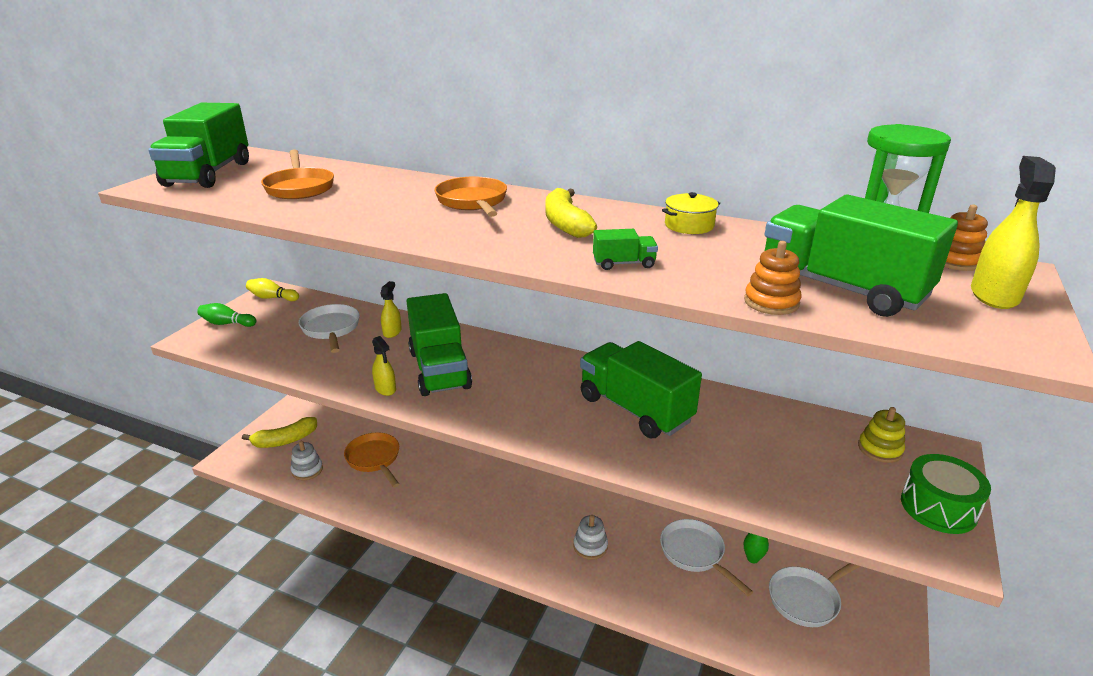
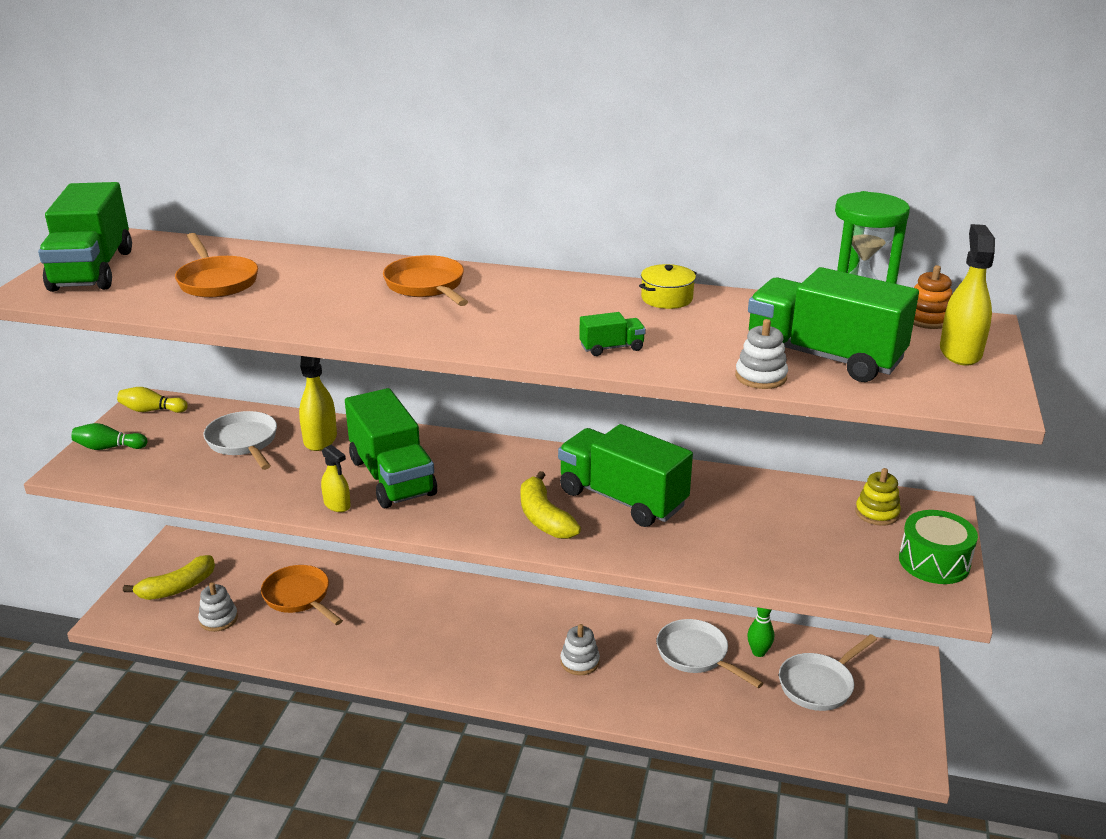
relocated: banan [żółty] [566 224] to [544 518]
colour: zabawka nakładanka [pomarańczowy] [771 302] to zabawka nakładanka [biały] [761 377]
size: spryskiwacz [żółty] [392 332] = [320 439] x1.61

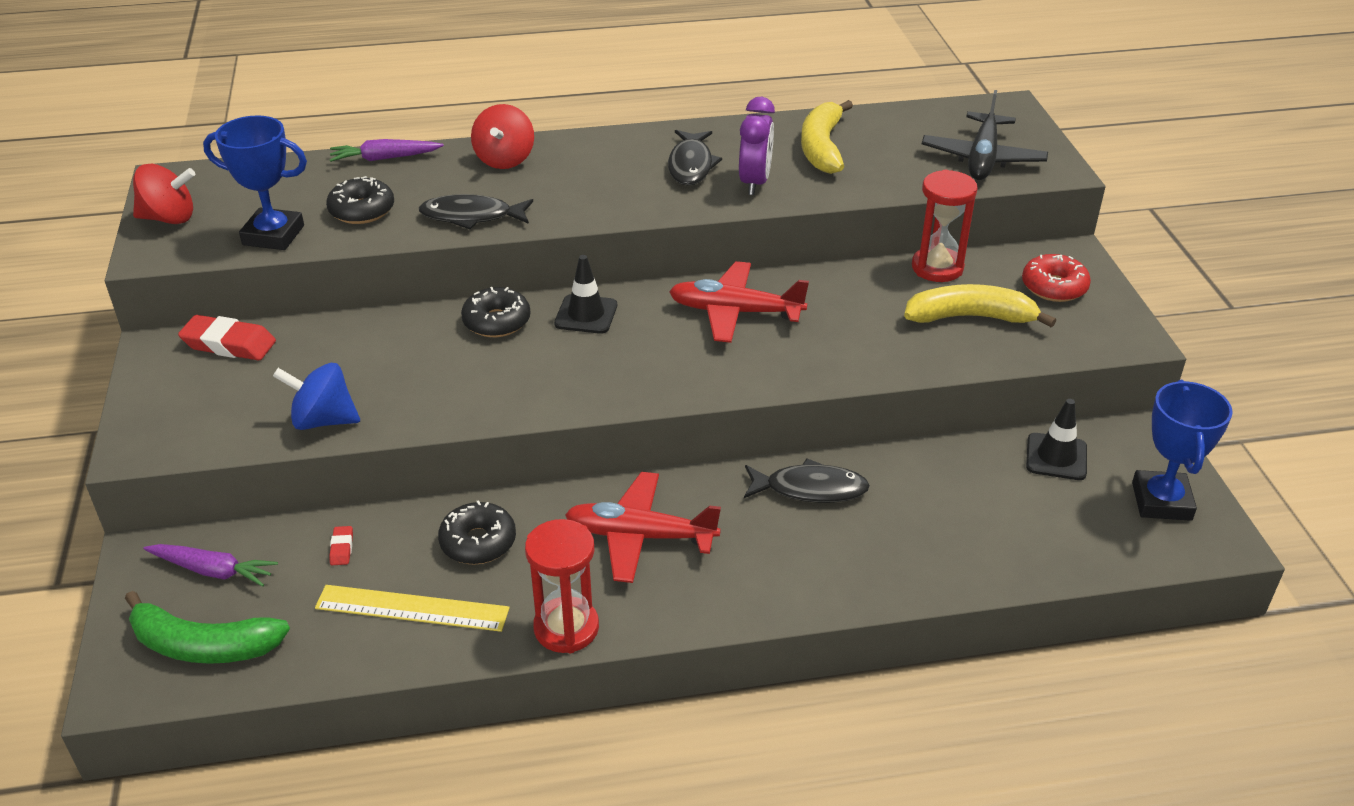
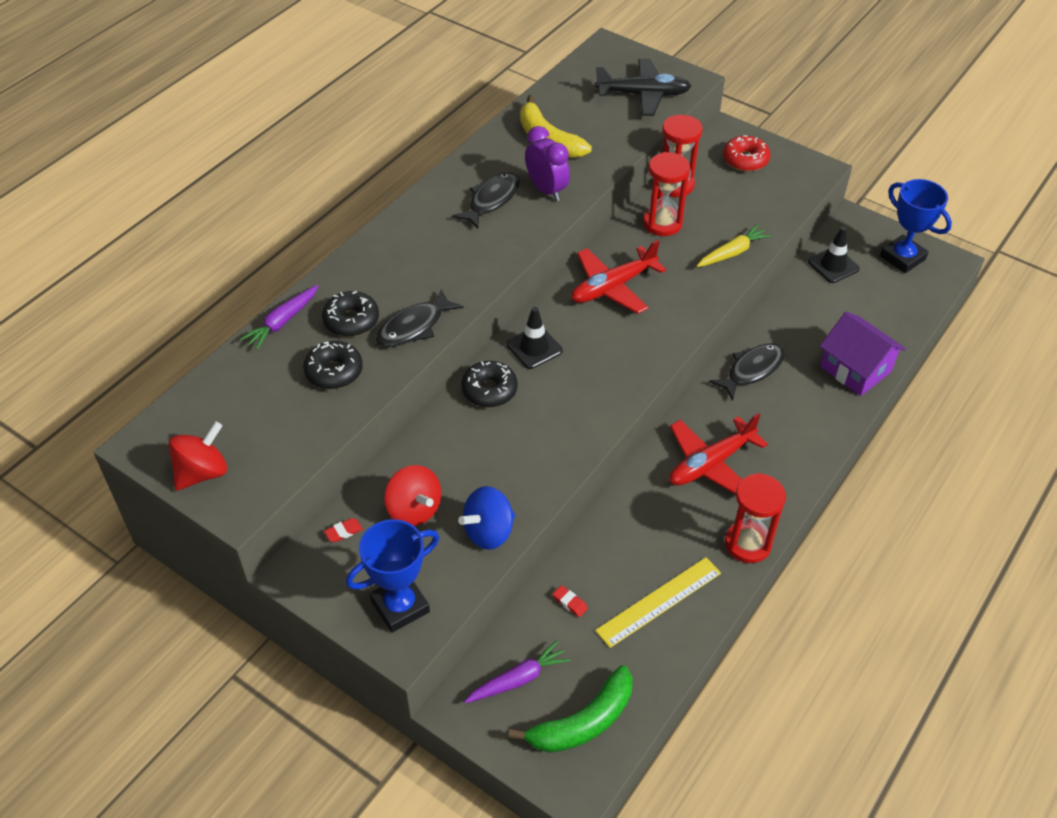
missing: banan [żółty] [970 317]
appeared: klepsydra [czerwony] [662 223]; marchewka [żółty] [732 253]; domek [fioletowy] [855 369]
relocated: donut [czarny] [478 542] to [351 320]; puchar [niebieski] [273 235] to [400 606]; bączek [czerwony] [505 160] to [414 510]
spun: ryba [czarny] [691 165] = [491 200] 105 degrees counterclockwise; samolot [czarny] [982 158] = [643 95] 60 degrees counterclockwise
size: gumka do mazania [czerwony] [229 344] = [343 532] x0.47

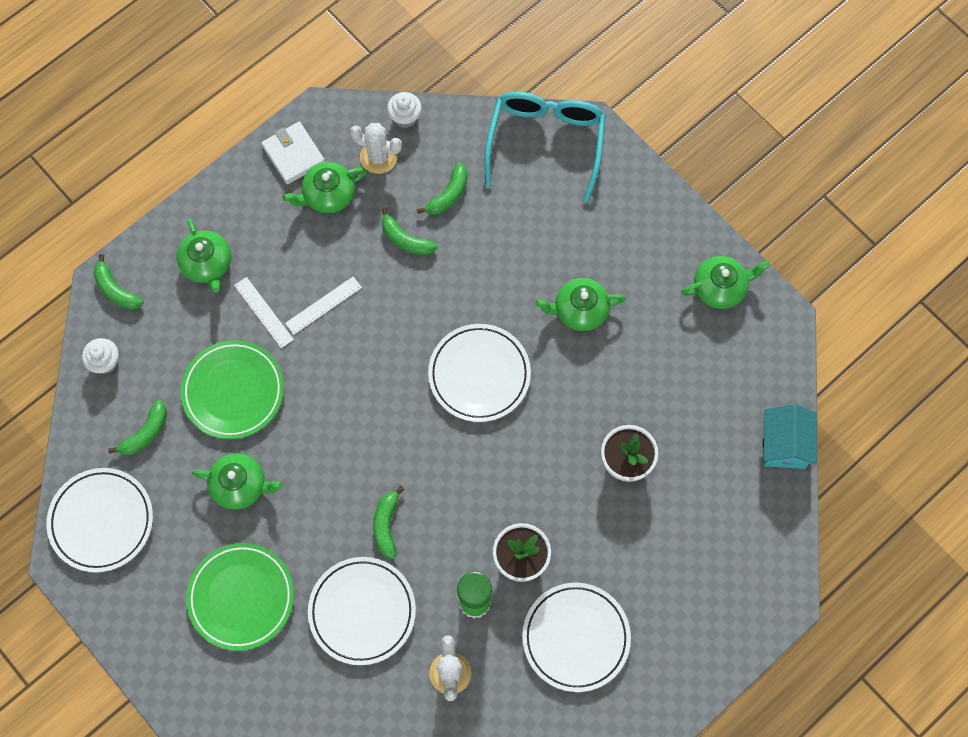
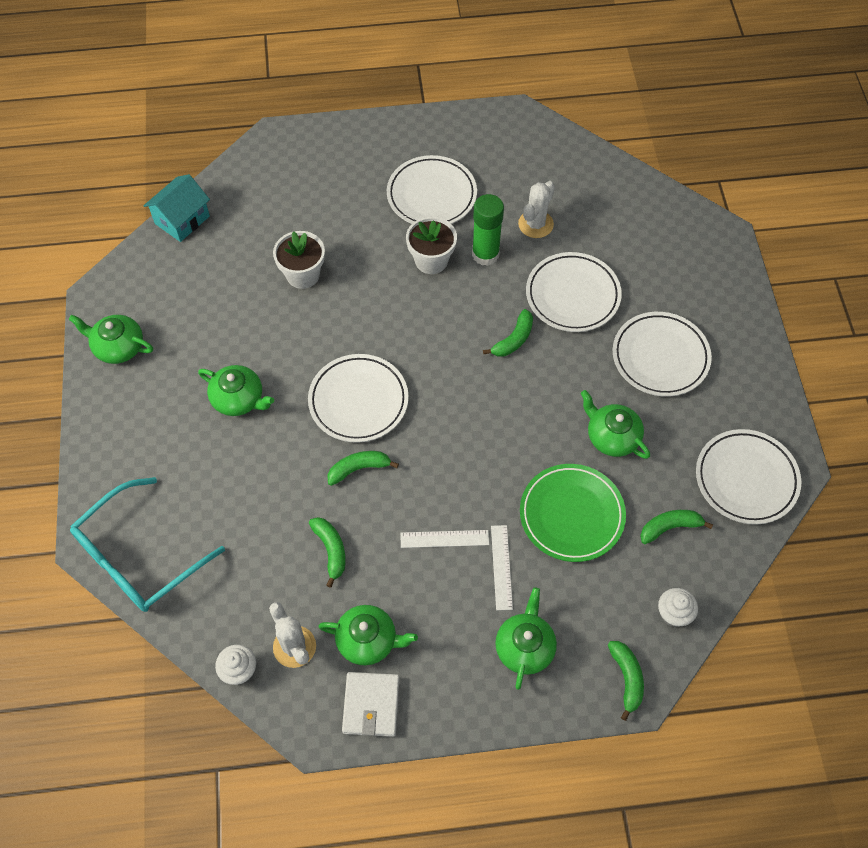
relocated: banan [zielony] [448 195] to [358 469]
colour: talerz [zielony] [241 597] to talerz [biały] [660 357]

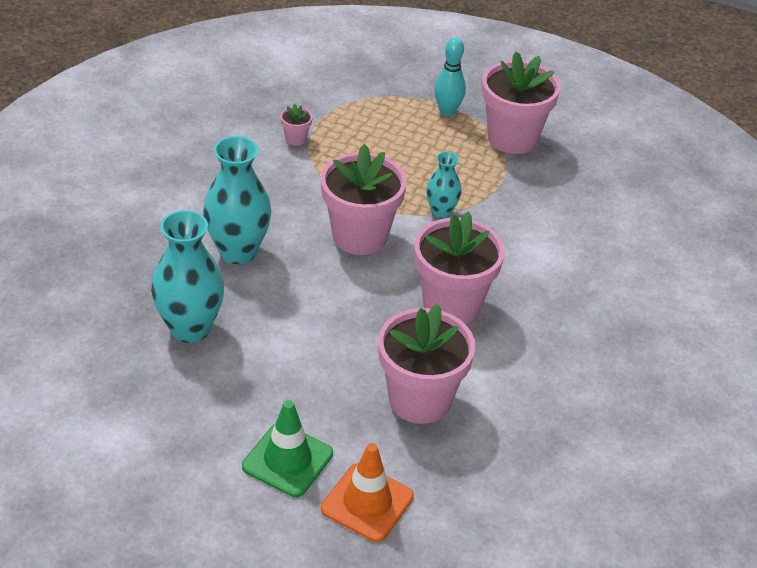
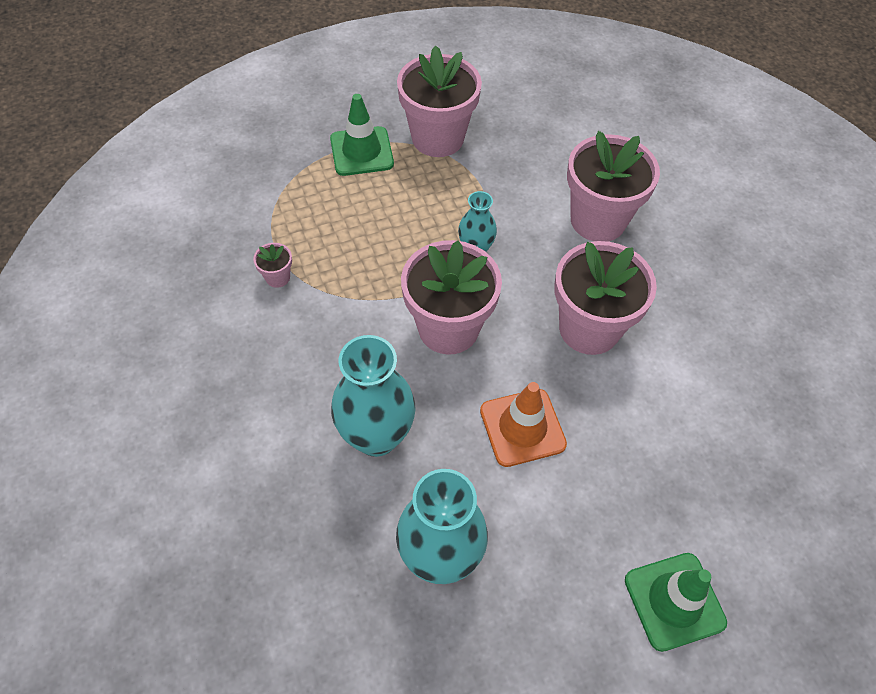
relocated: pachołek [pomarańczowy] [367 503] to [522 427]; doniczka [różowy] [419 400] to [598 220]
exchanged: kręgiel [turkusowy] [447 111] to pachołek [zielony] [361 151]

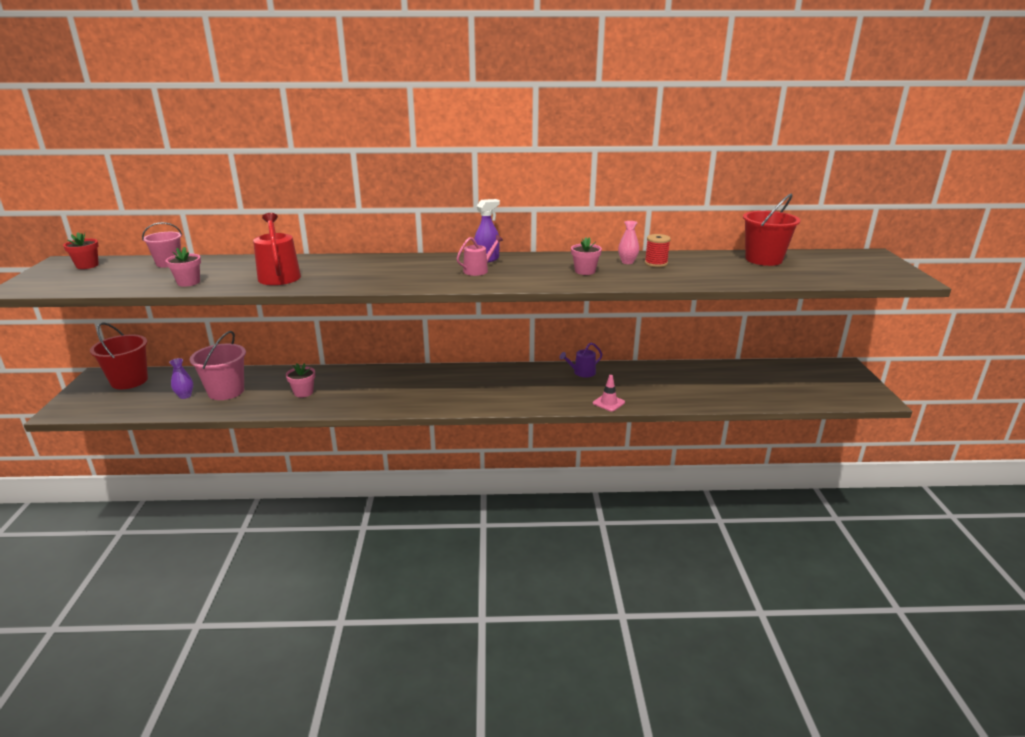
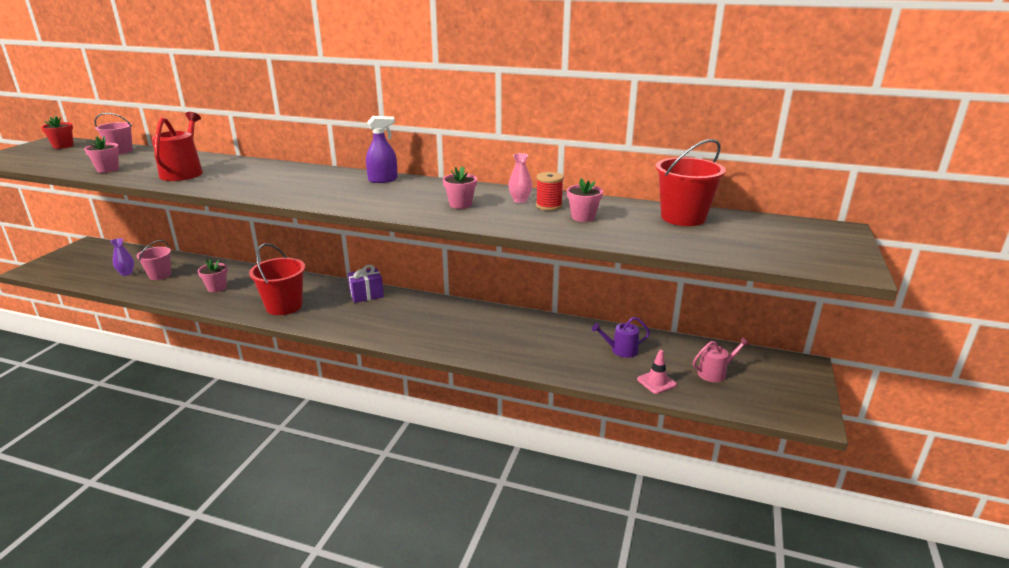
appeared: prezent [fioletowy] [366 295]; doniczka [różowy] [583 217]
relocated: wiadro [czerwony] [129 381] to [284 306]; konewka [fioletowy] [582 373] to [621 350]; pachołek [różowy] [608 403] to [656 382]; konewka [różowy] [478 270] to [715 373]
size: wiadro [różowy] [226 391] = [160 275] x0.64

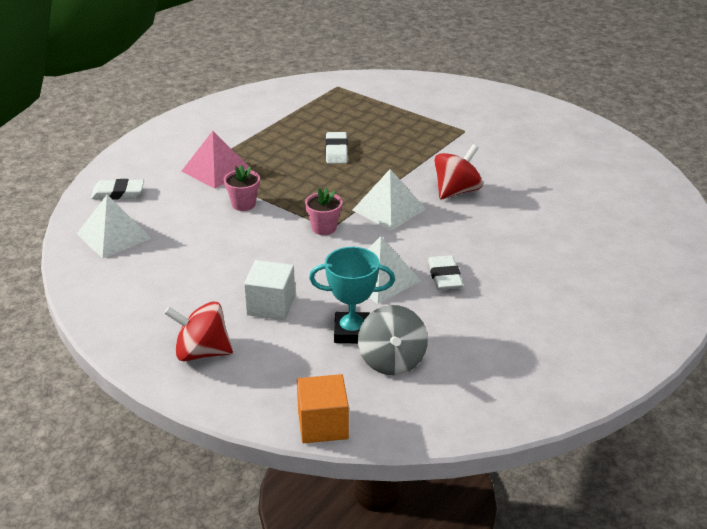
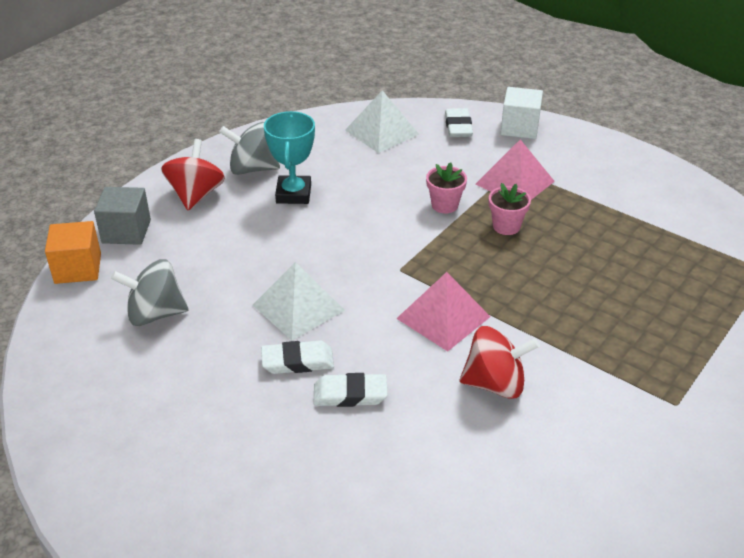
appeared: sześcian [szary] [126 231]; bączek [szary] [252 169]
relocated: puchar [turkusowy] [352 332] to [293 194]; gumka do mazania [biały] [336 151] to [350 394]; doniczka [różowy] [324 228] to [506 226]; sześcian [biały] [271 305] to [519 128]
colour: piramida [biały] [389 209] to piramida [różowy] [443 317]
spun: bączek [czerwony] [456 191] = [495 384] 45 degrees counterclockwise

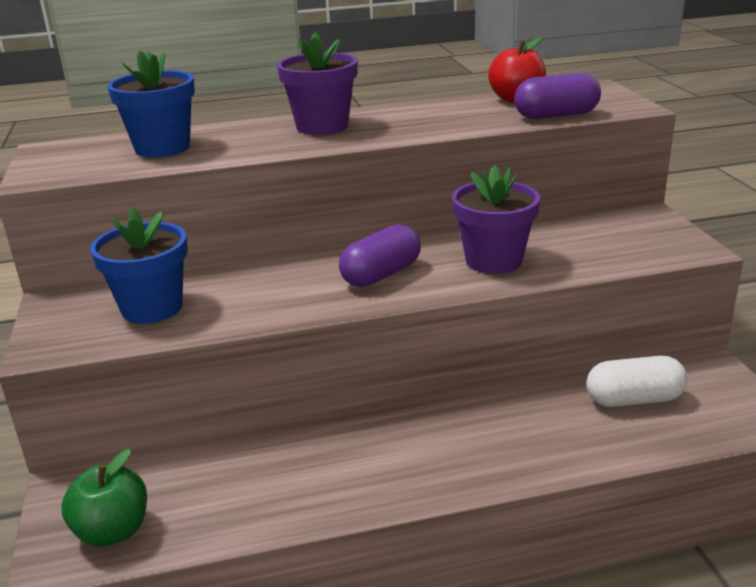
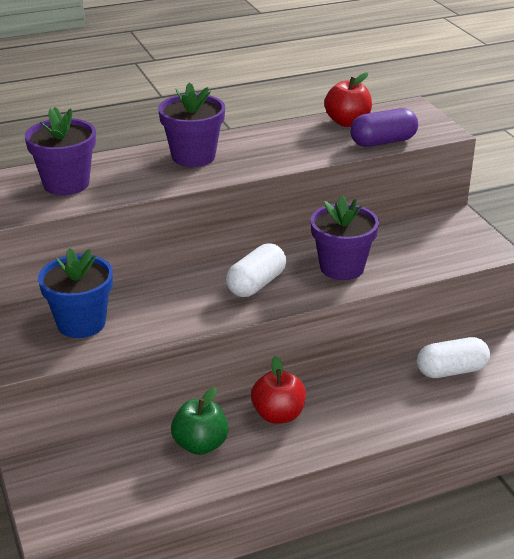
appeared: jabłko [czerwony] [278 415]
relocated: jabłko [zielony] [113 531] to [200 445]
colour: doniczka [niebieski] [162 148] to doniczka [fioletowy] [66 184]; kapsułka [fioletowy] [381 274] to kapsułka [biały] [256 284]

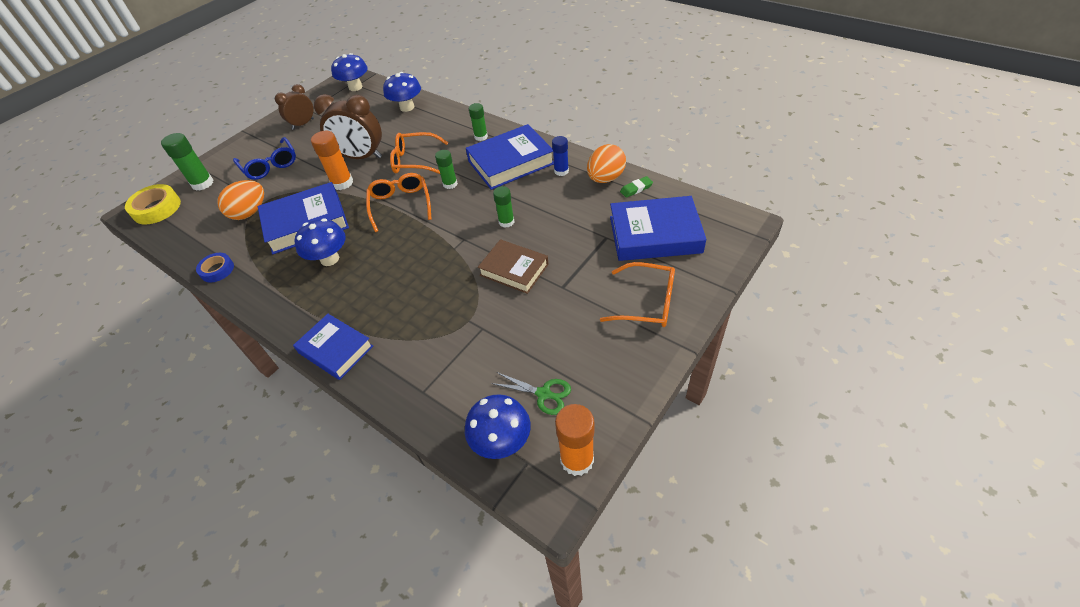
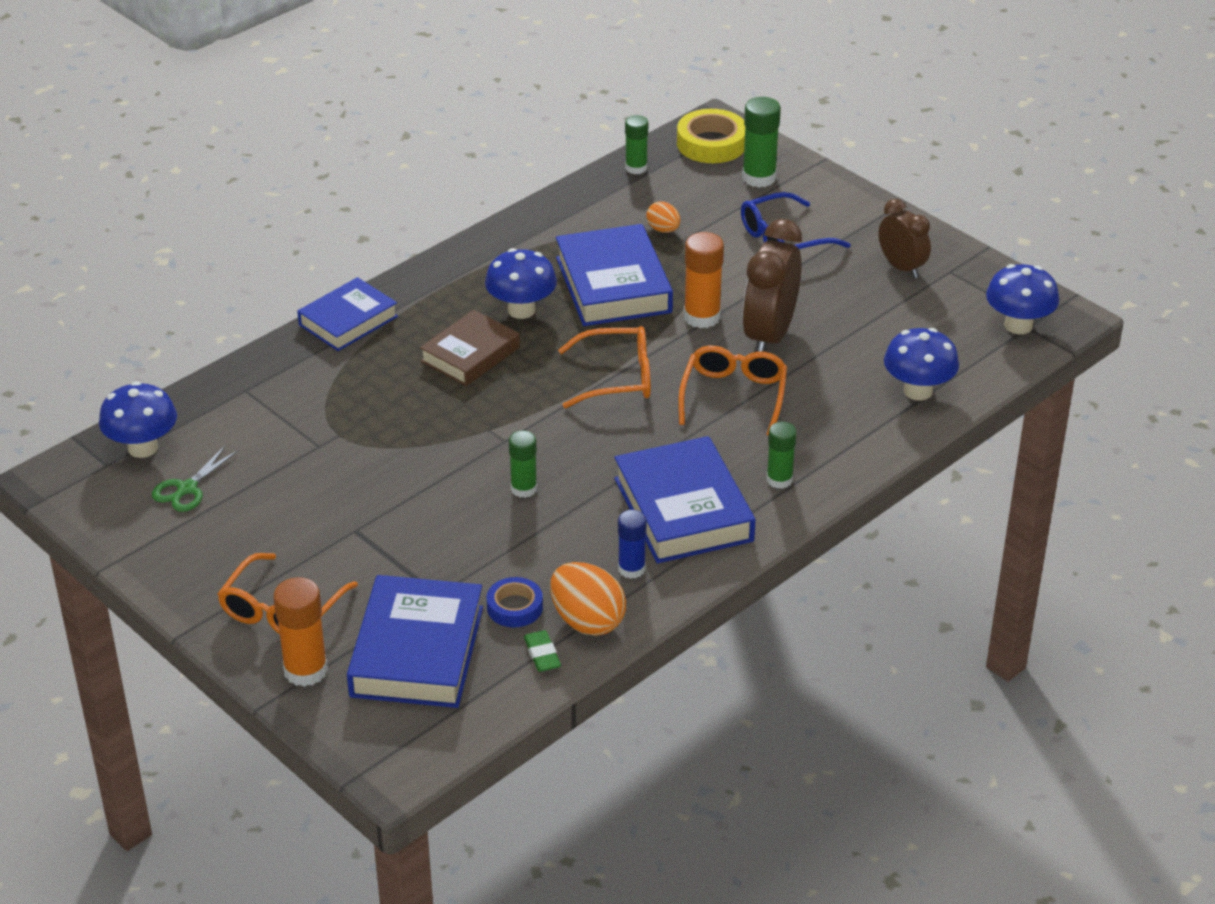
relocated: klej w sztyfcie [pomarańczowy] [577 459] to [305 670]; książka [brązowy] [514 270] to [470 355]; taśma klejąca [niebieski] [217 270] to [514 607]; klej w sztyfcie [zielony] [450 184] to [636 168]
size: jajko [pomarańczowy] [249 212] = [663 229] x0.56

